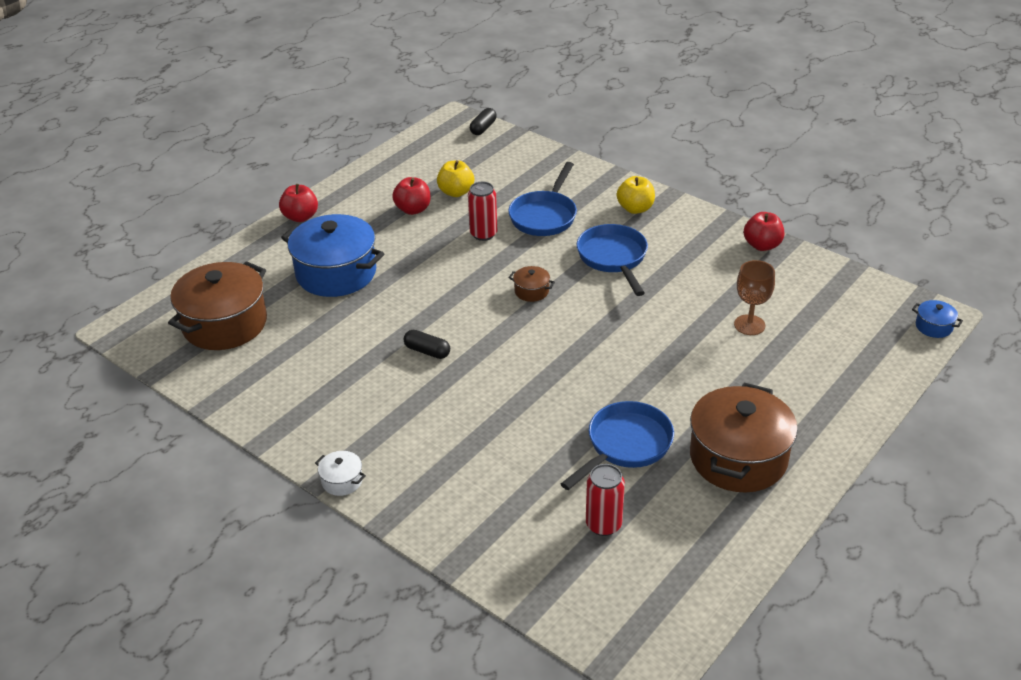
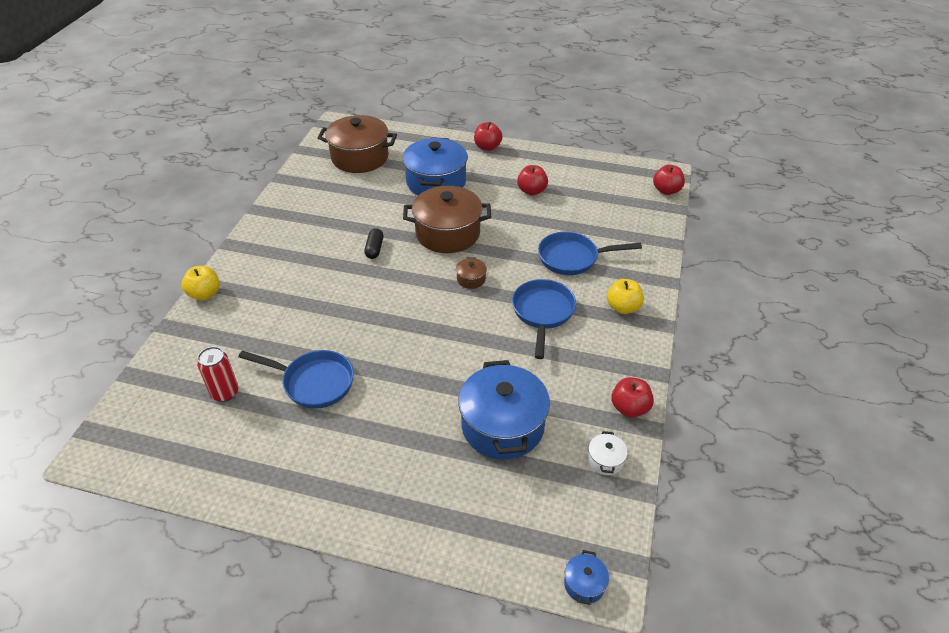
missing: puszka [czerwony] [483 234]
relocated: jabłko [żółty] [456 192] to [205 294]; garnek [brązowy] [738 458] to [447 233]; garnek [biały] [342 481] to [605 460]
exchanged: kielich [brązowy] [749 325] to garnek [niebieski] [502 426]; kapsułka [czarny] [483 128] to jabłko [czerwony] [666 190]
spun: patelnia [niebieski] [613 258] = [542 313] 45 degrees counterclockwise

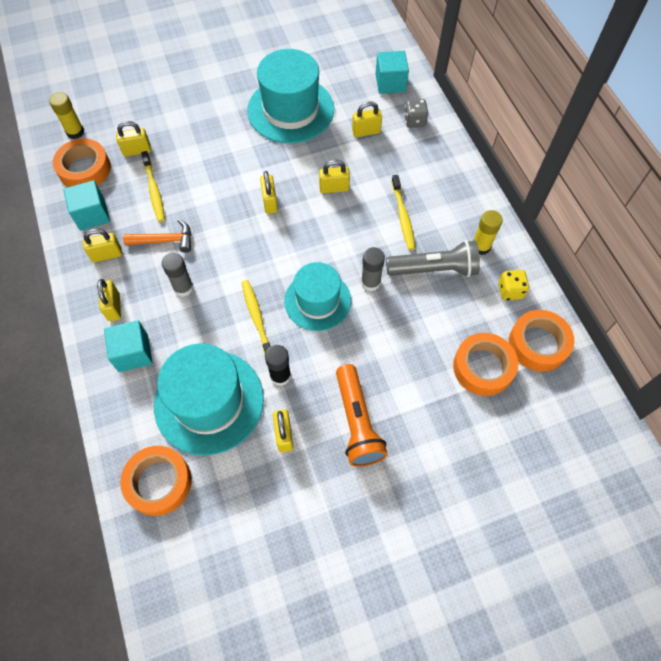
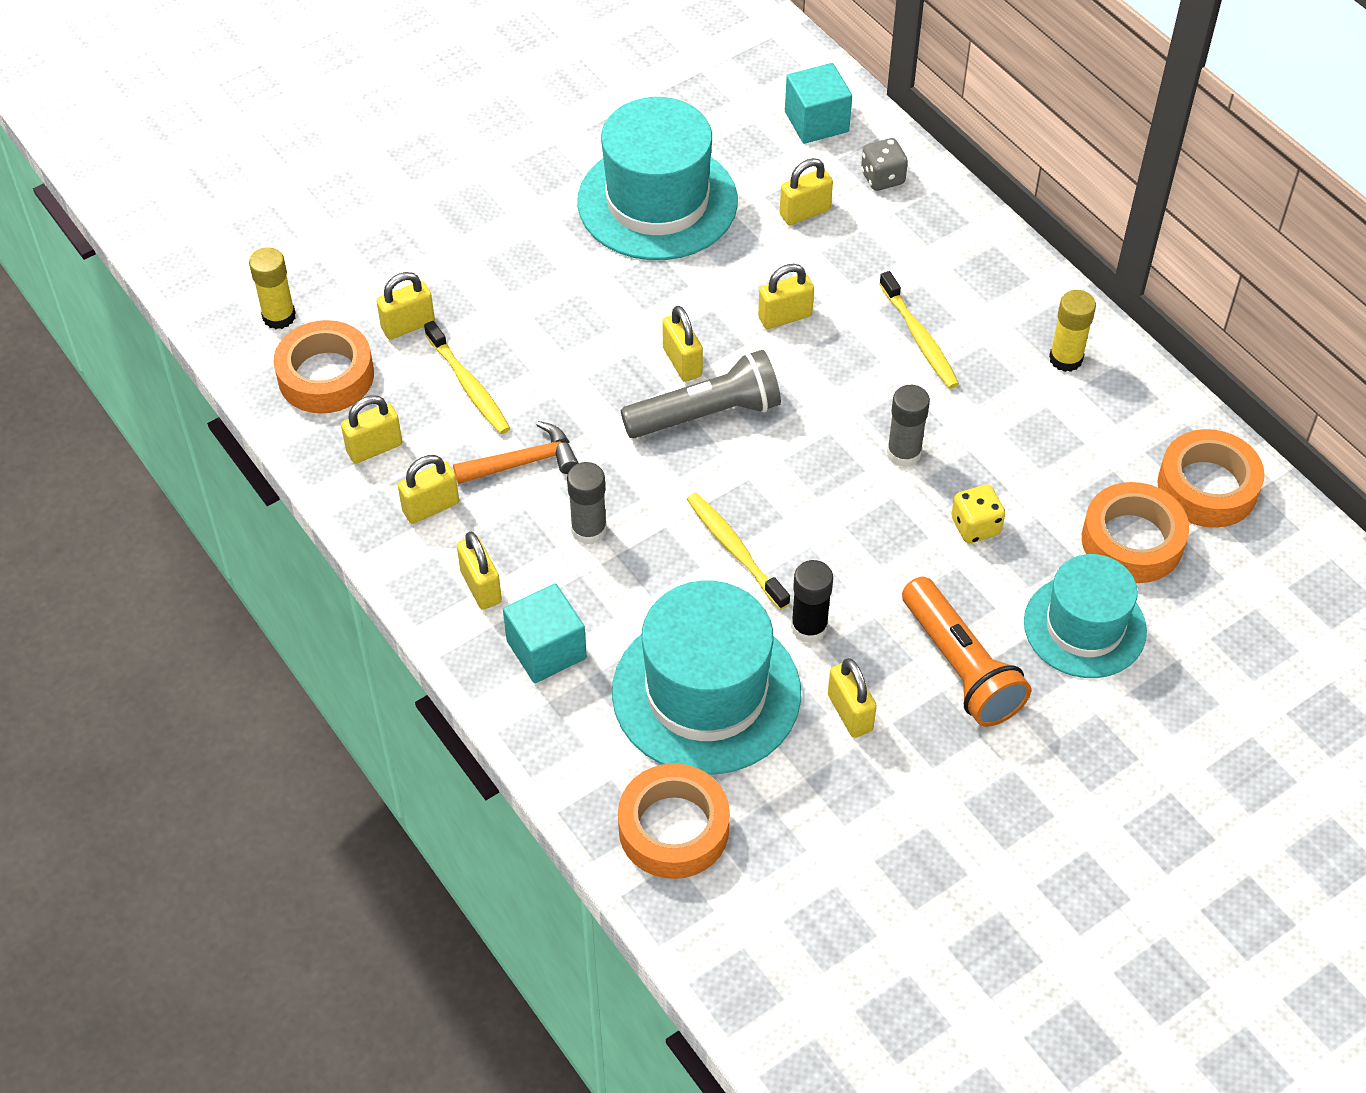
relocated: latarka [szary] [434 269] to [706 414]; kostka do gry [żółty] [510 291] to [975 526]; kapelusz [turkusowy] [317 301] to [1084 626]
exchanged: sześcian [turkusowy] [92 215] to kłódka [żółty] [374 448]

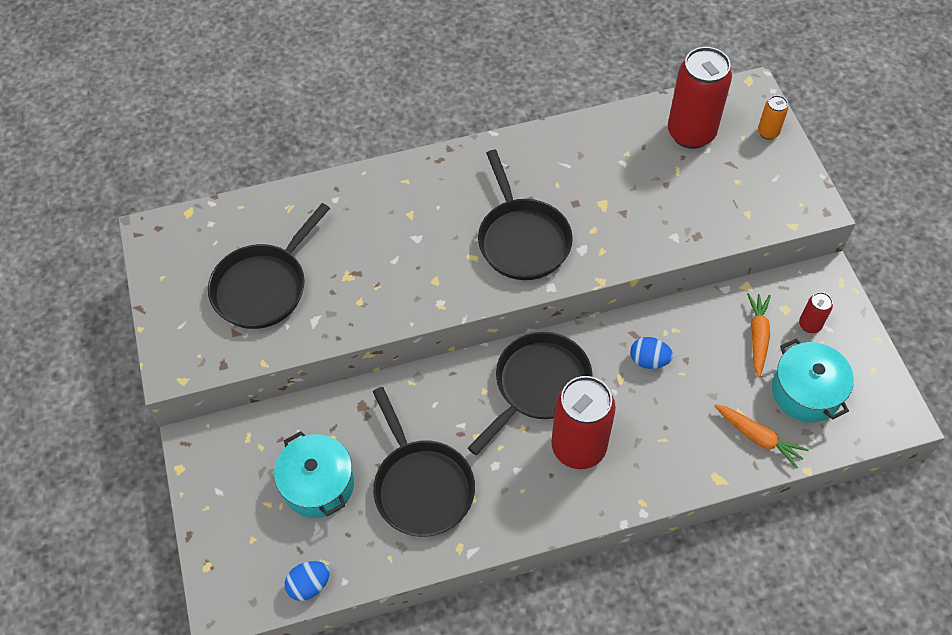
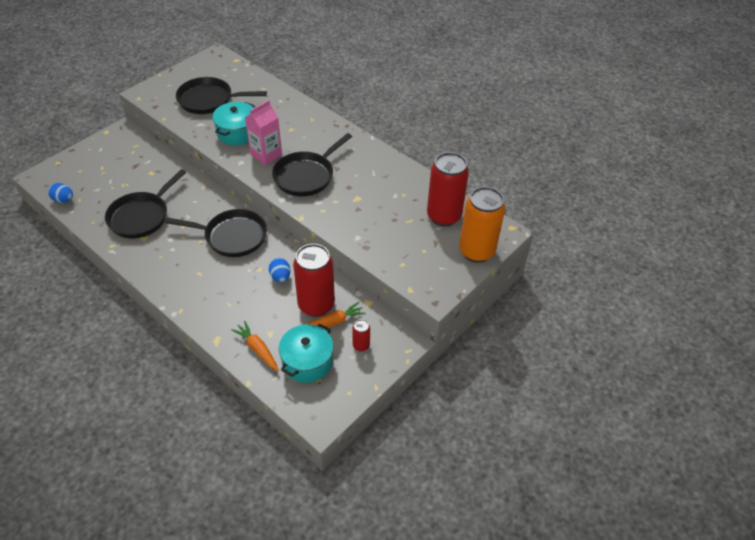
appeared: karton mleka [różowy] [266 155]
relocated: garnek [turkusowy] [318 484] to [237 133]; puszka [czerwony] [578 447] to [316 305]
spun: marchewka [pomarańczowy] [758 438] = [257 349] 135 degrees clockwise
size: puszka [pomarańczowy] [768 132] = [476 251] x2.22

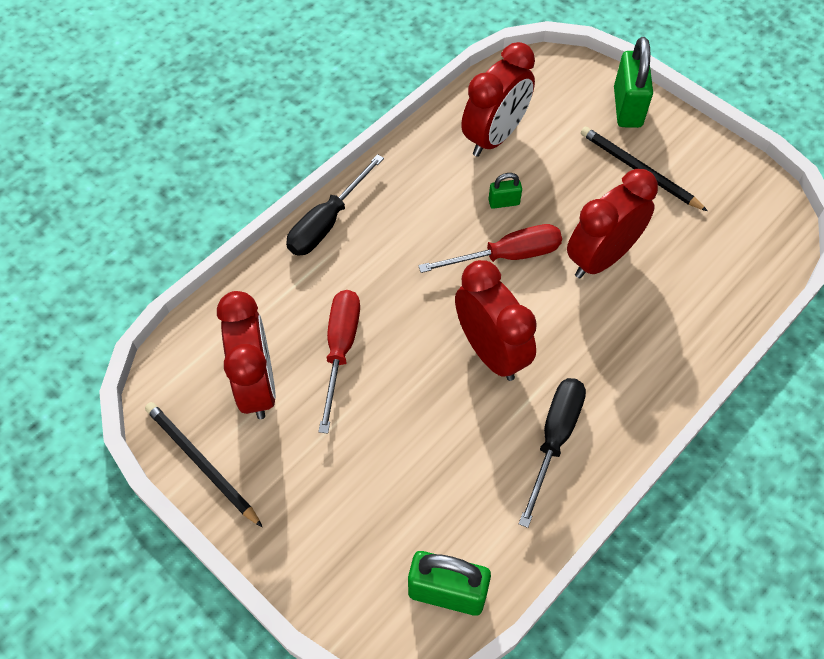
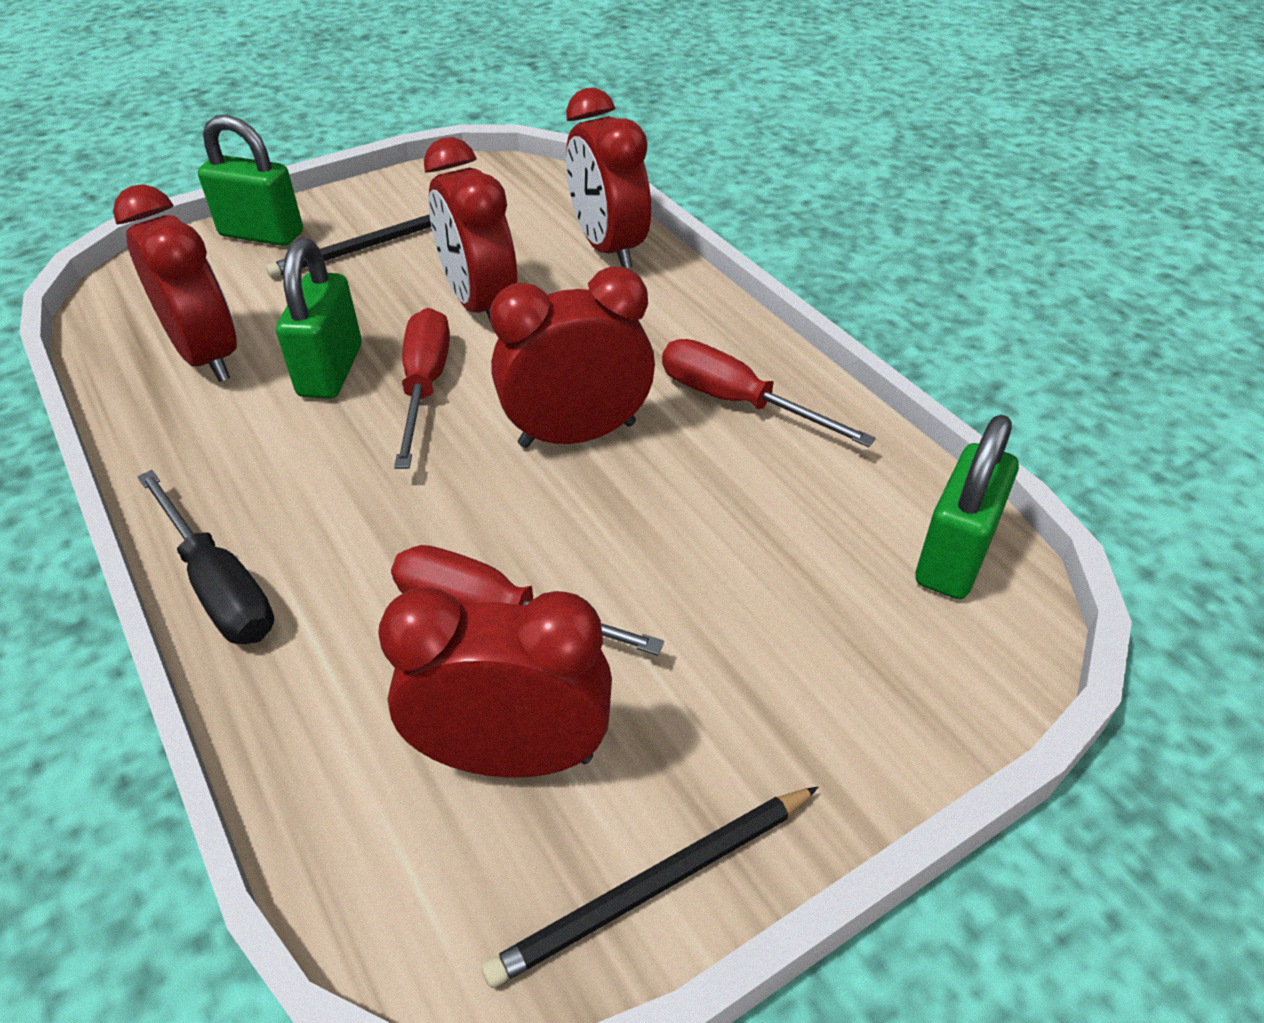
appeared: budzik [czerwony] [608 248]
colour: śrubokręt [czarny] [554 439] to śrubokręt [czerwony] [737 402]
size: kłódka [zielony] [504 202] = [331 371] x1.99

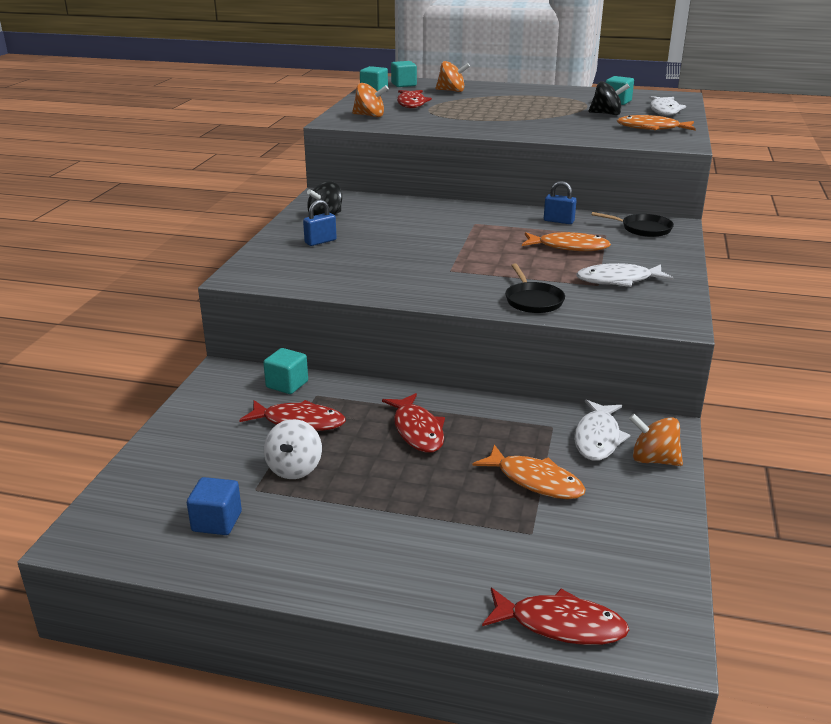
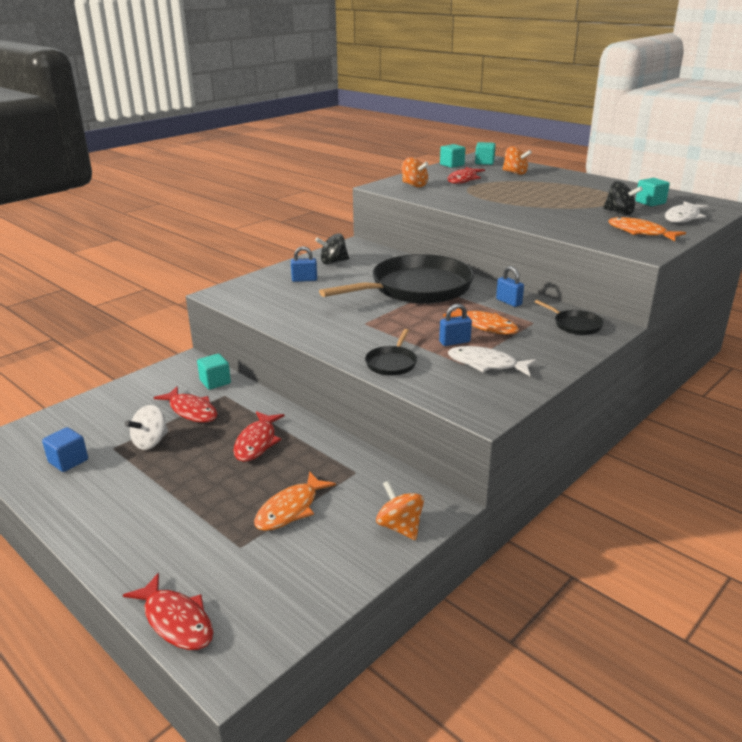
missing: ryba [biały] [597 438]
appeared: patelnia [czarny] [416 288]; kłódka [niebieski] [454 342]
spun: ryba [pomarańczowy] [535 481] = [290 509] 60 degrees clockwise

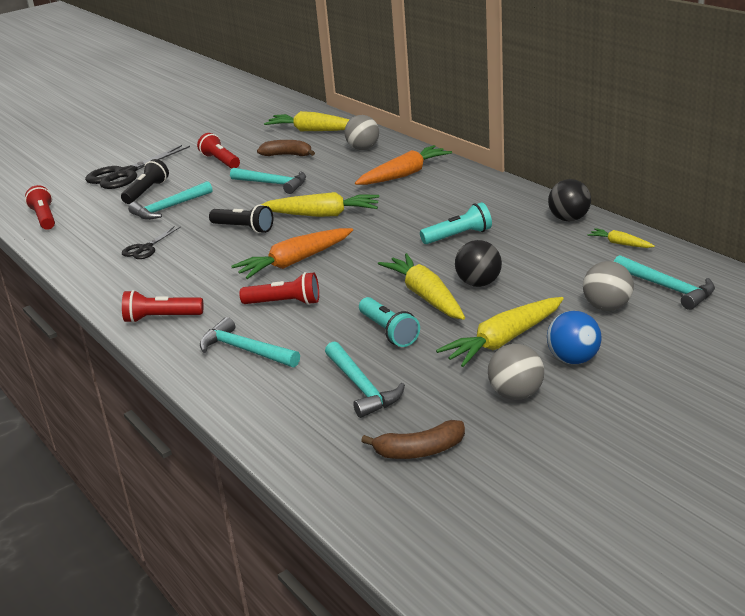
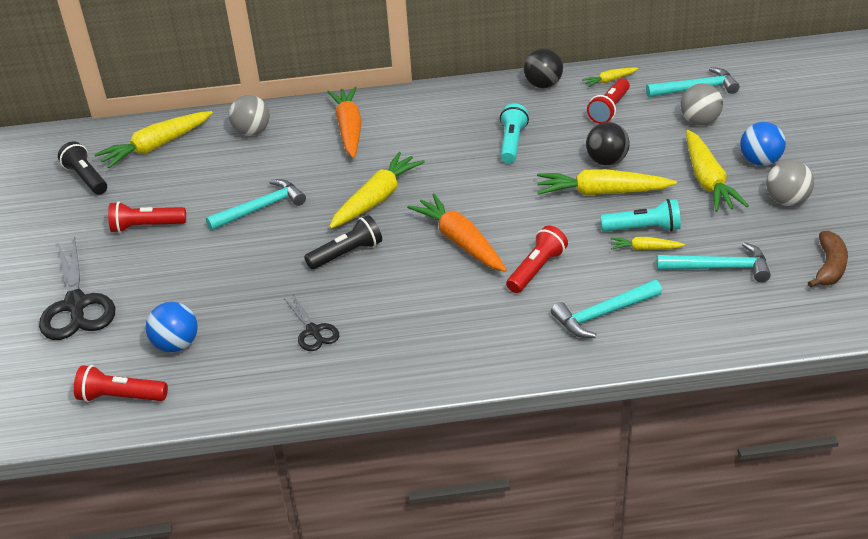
missing: młotek [turkusowy] [169 208]; banan [brązowy] [287 155]
appeared: piłka [niebieski] [176 345]; marchewka [żółty] [645 249]
relocated: latarka [czarny] [146 192] to [86 178]; latarka [czerwony] [161 318] to [609 109]
spun: marchewka [pomarańczowy] [295 262] = [460 242] 150 degrees clockwise

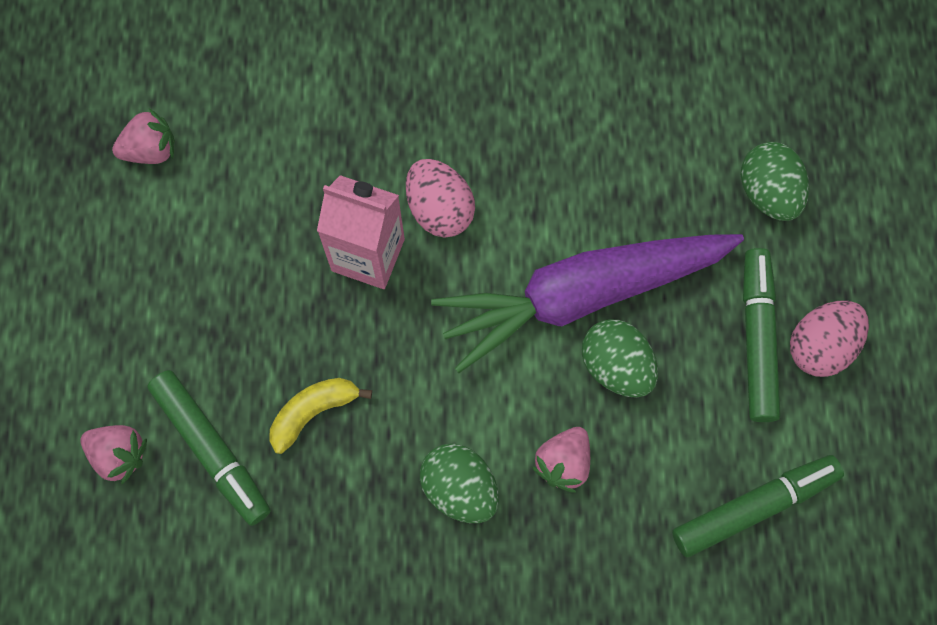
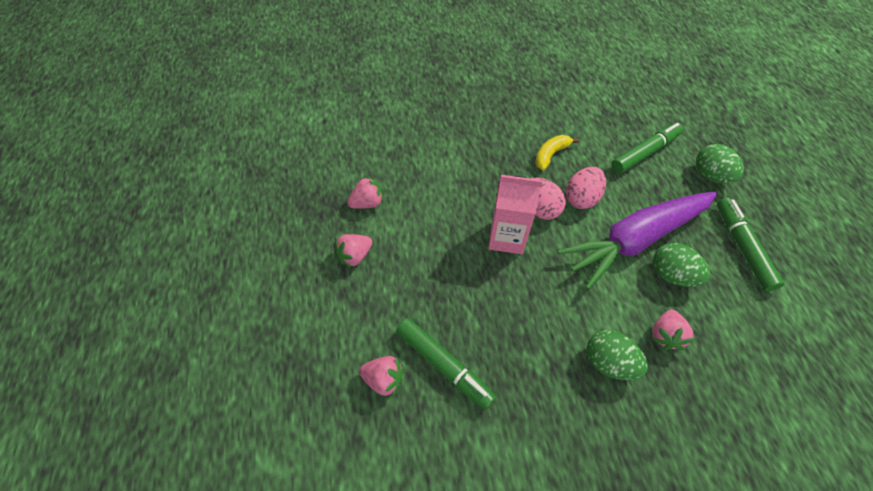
appeared: truskawka [różowy] [355 256]
relocated: banan [żółty] [313 412] to [550 155]; jajko [różowy] [820 346] to [581 198]; flamaster [zielony] [754 507] to [644 153]

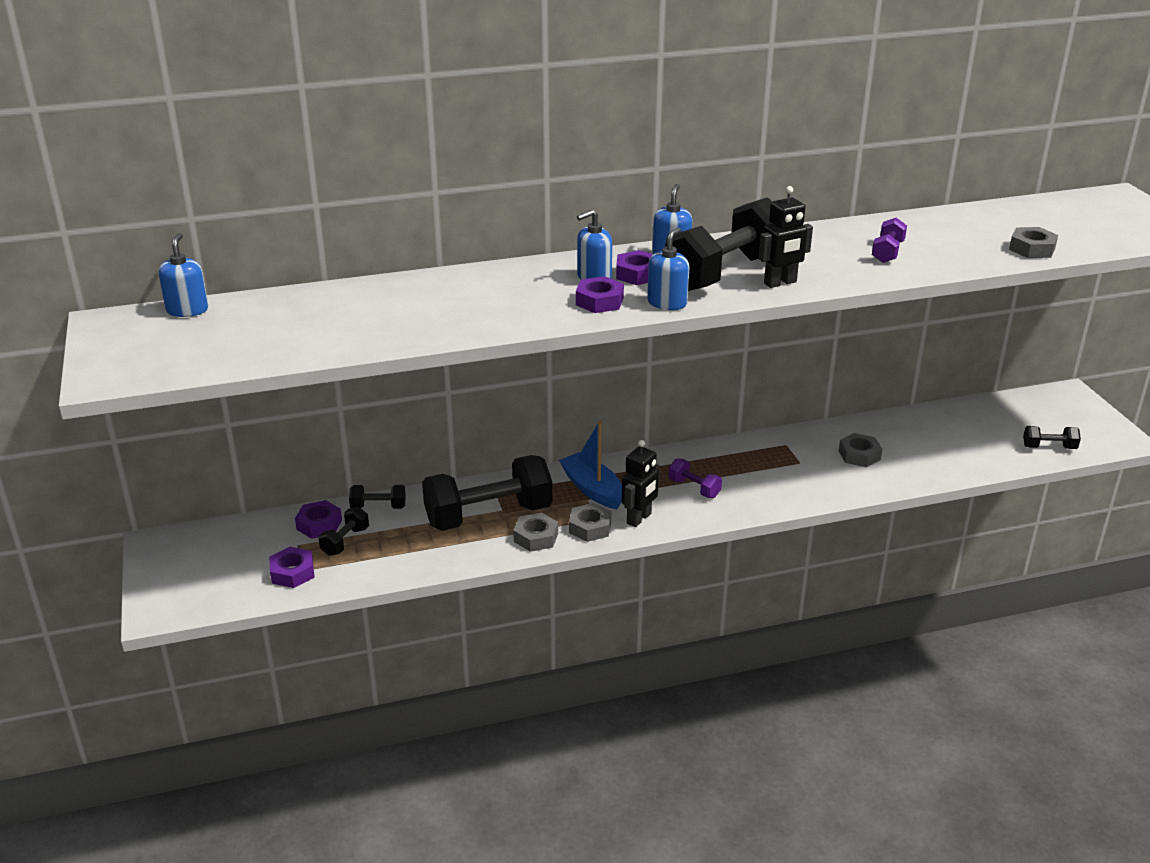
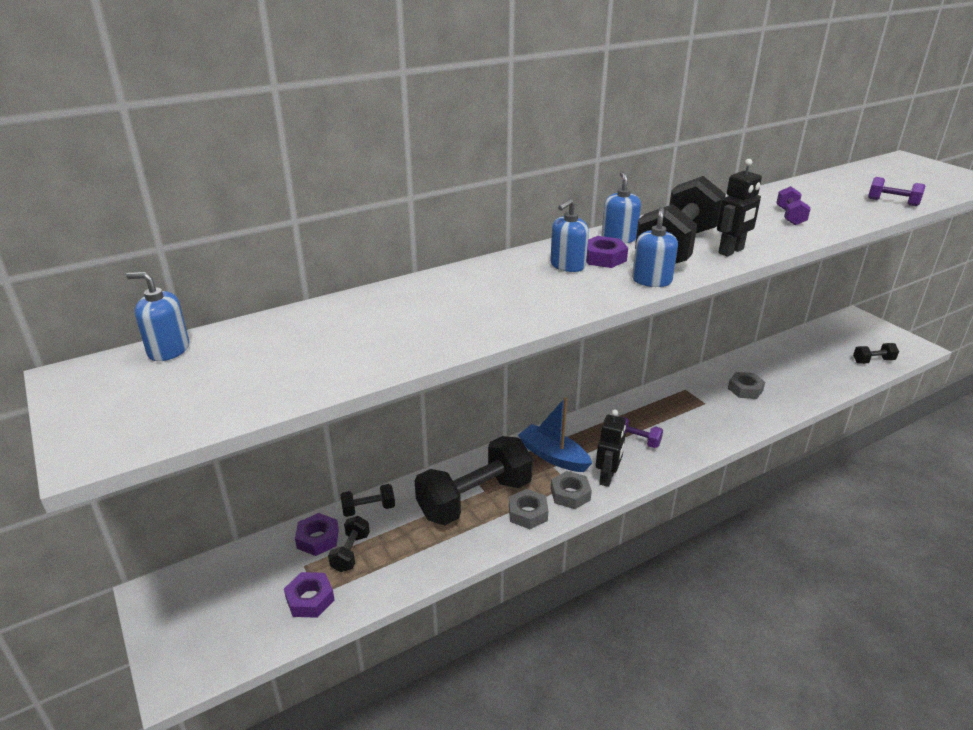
missing: nakrętka [fioletowy] [599 301]
exchanged: nakrętka [szary] [1032 249] to hantel [fioletowy] [892 202]
spun: dozownik mydła [niebieski] [187 310] = [168 350] 60 degrees counterclockwise

